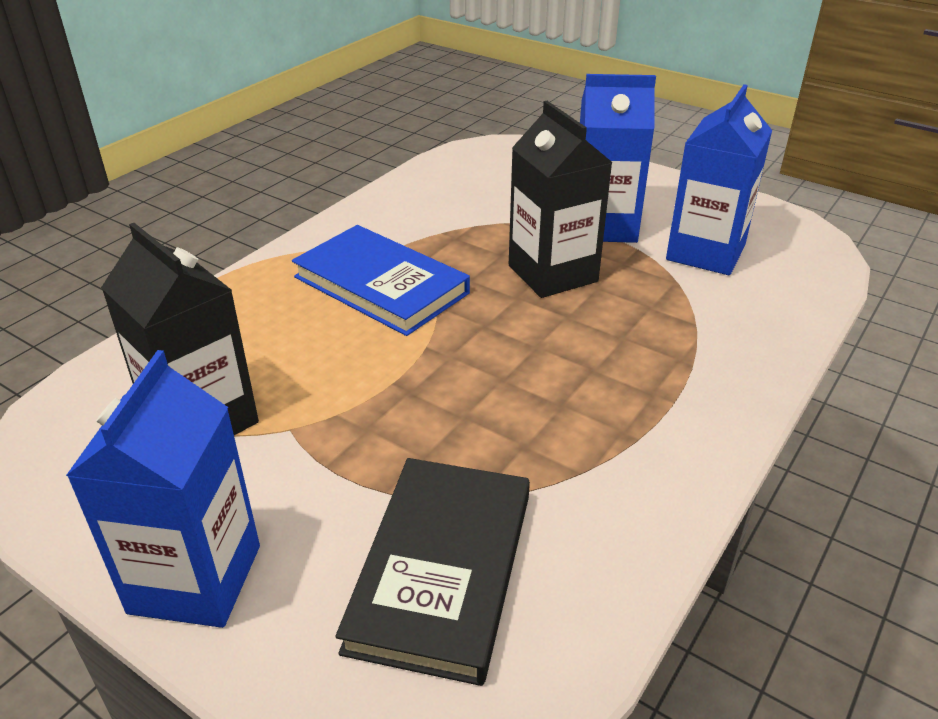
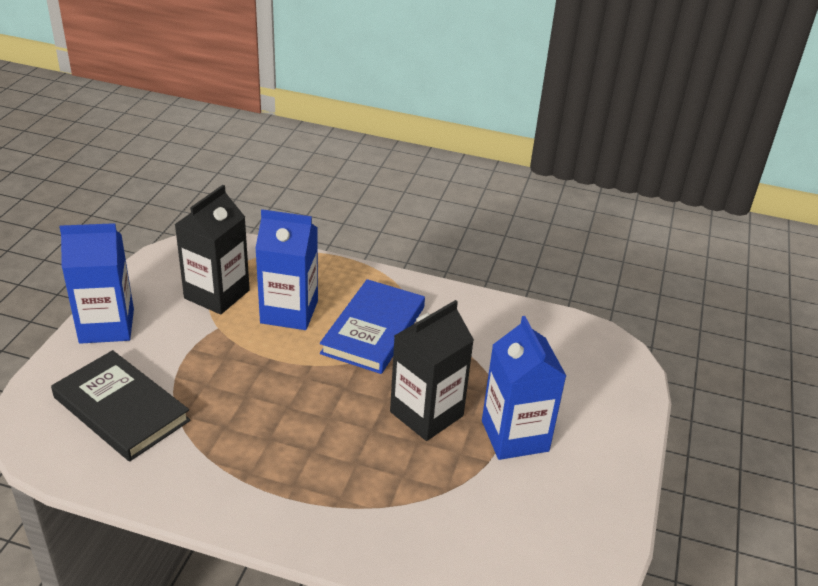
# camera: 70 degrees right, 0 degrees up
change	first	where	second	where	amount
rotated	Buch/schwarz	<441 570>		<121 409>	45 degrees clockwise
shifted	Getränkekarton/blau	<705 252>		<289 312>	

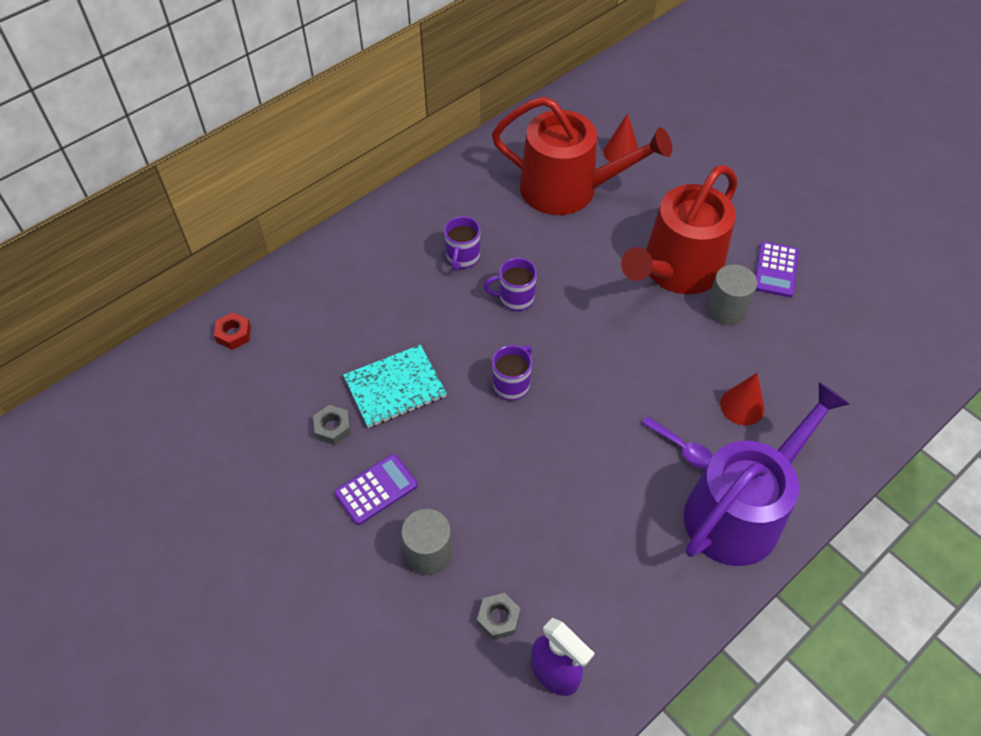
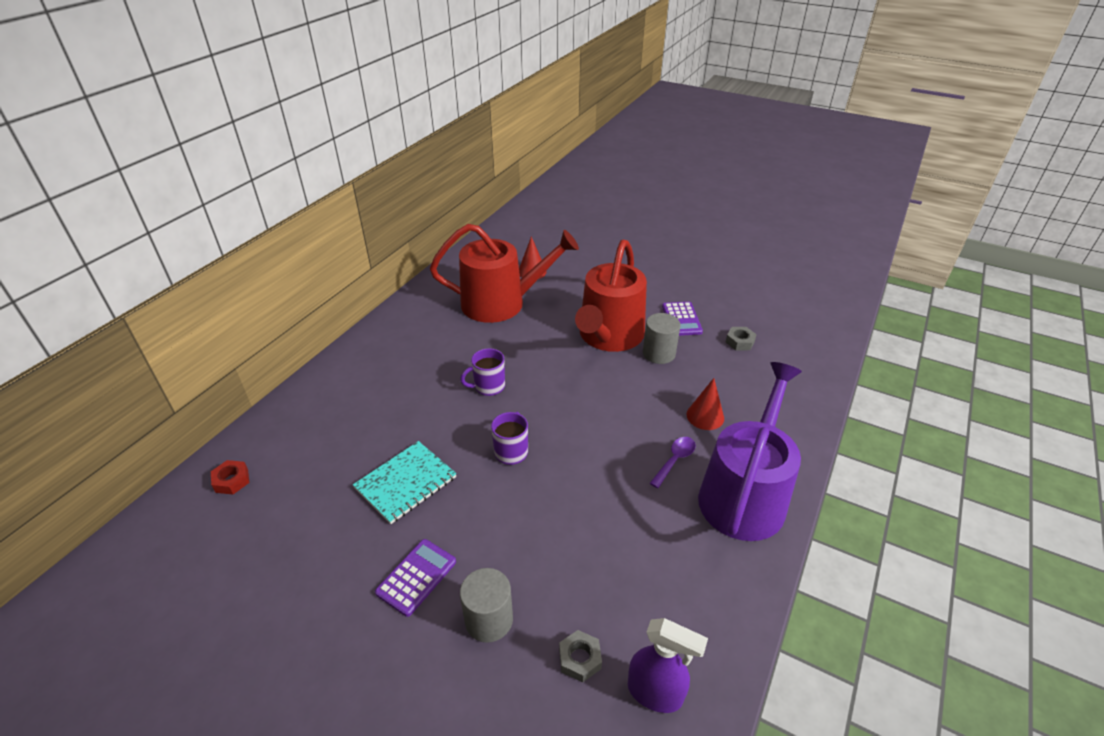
# camera: 20 degrees left, 15 degrees down
change	first	where	second	where	amount
shifted	Sechskantmutter/grau	<333 428>		<740 342>	
gone	Tasse/lila	<462 258>			
rotated	Löffel/lila	<682 448>		<675 460>	75 degrees counterclockwise

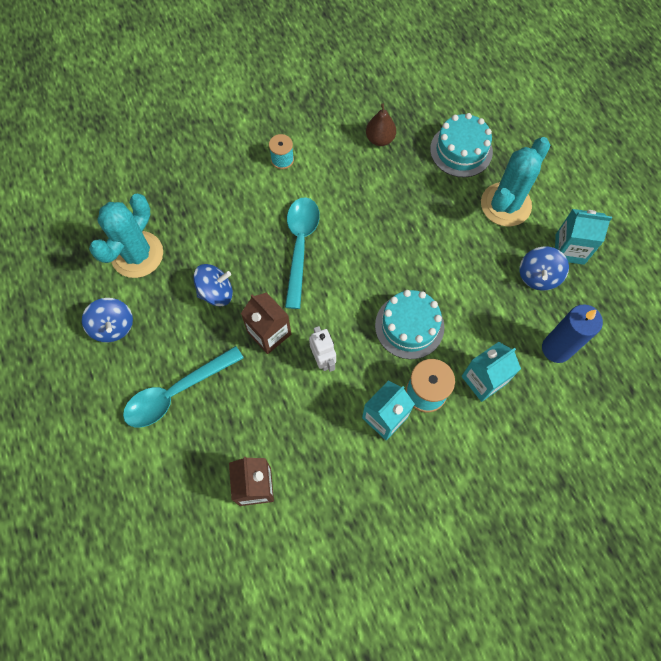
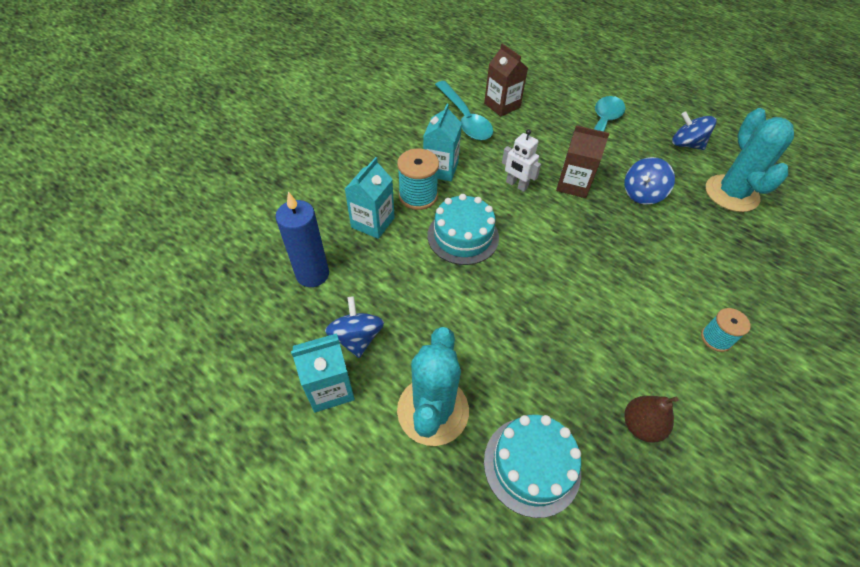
# camera: 150 degrees right, 15 degrees down
change	first	where	second	where	amount
shifted	Löffel/türkis	<300 246>		<464 118>	

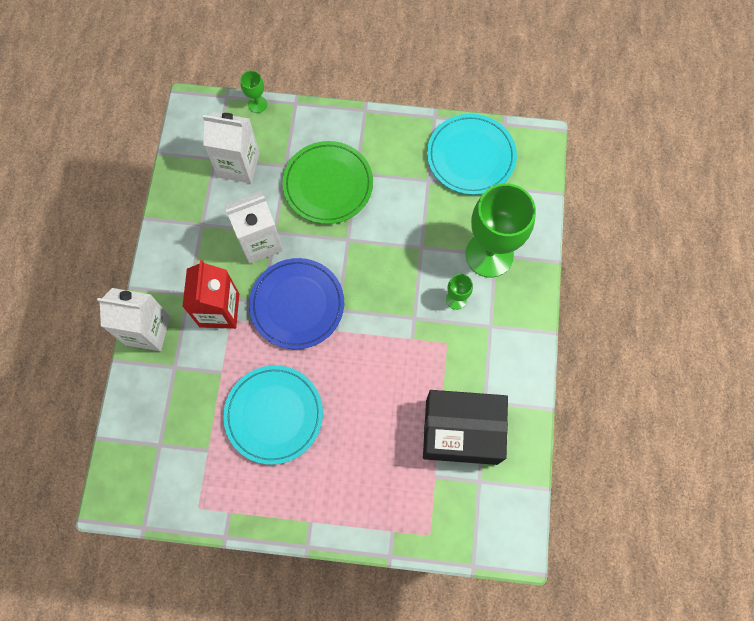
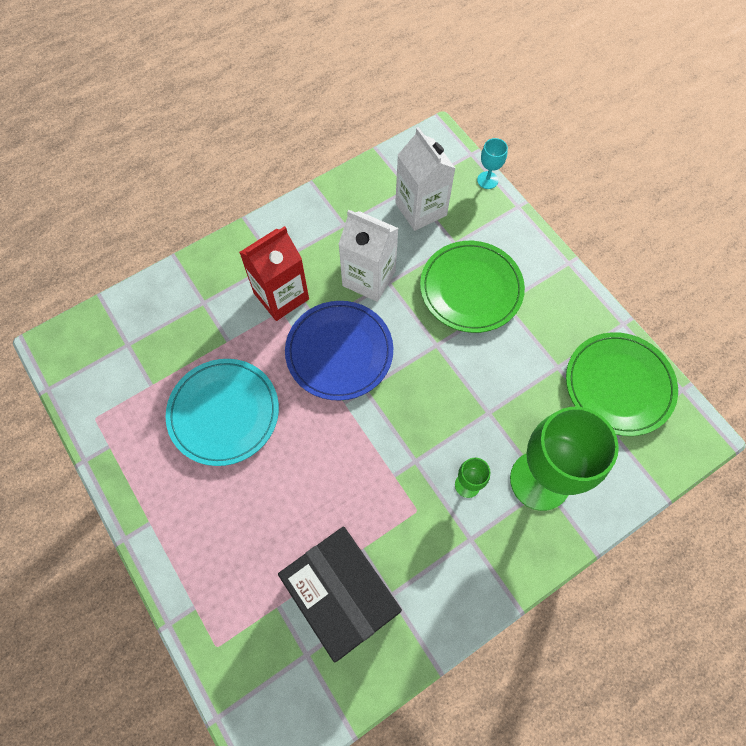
# camera: 50 degrees right, 5 degrees down
change	first	where	second	where	amount
gone	Getränkekarton/weiß	<147 330>			
repainted	Kelch/grün	<257 104>	Kelch/türkis	<487 180>	
repainted	Teller/türkis	<471 156>	Teller/grün	<618 385>	

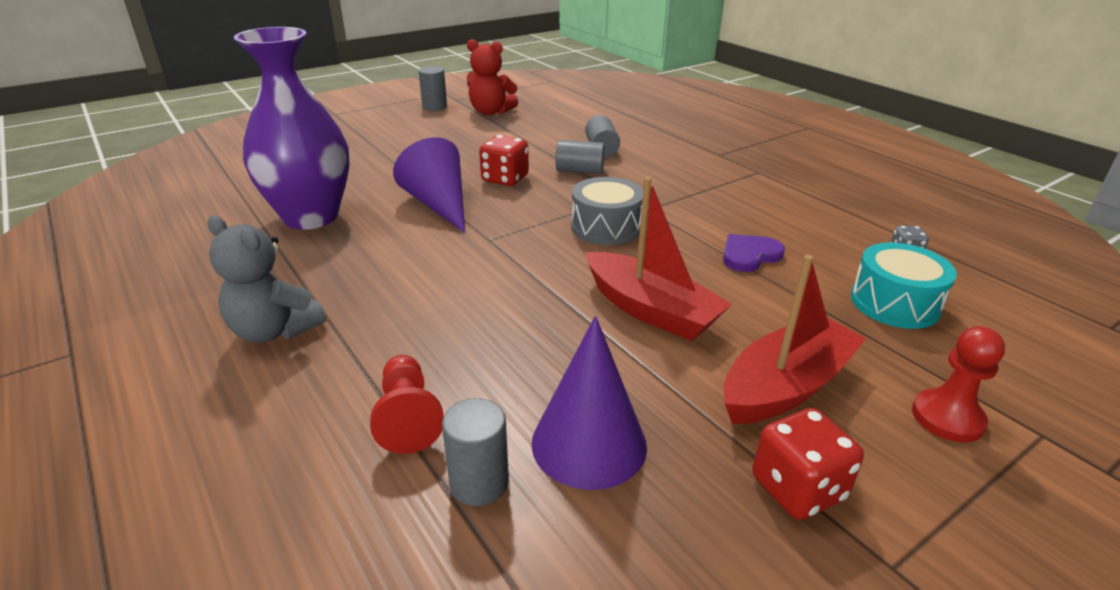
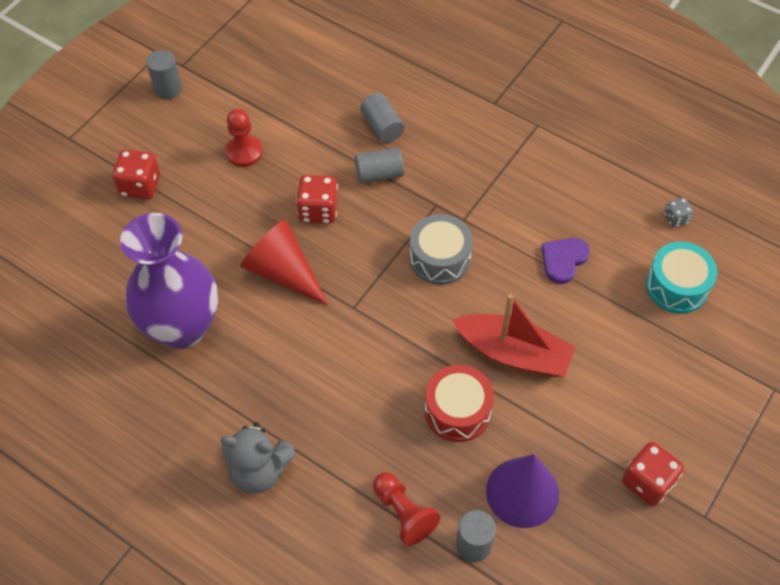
# camera: 20 degrees left, 25 degrees up
change	first	where	second	where	amount
repainted	Kegel/lila	<439 205>	Kegel/rot	<283 272>	
gone	Teddybär/rot	<490 112>			
gone	Boot/rot	<785 386>			
shifted	Bauer/rot	<947 418>		<244 152>	
new			Spielwürfel/rot	<140 186>	
new			Trommel/rot	<457 411>	

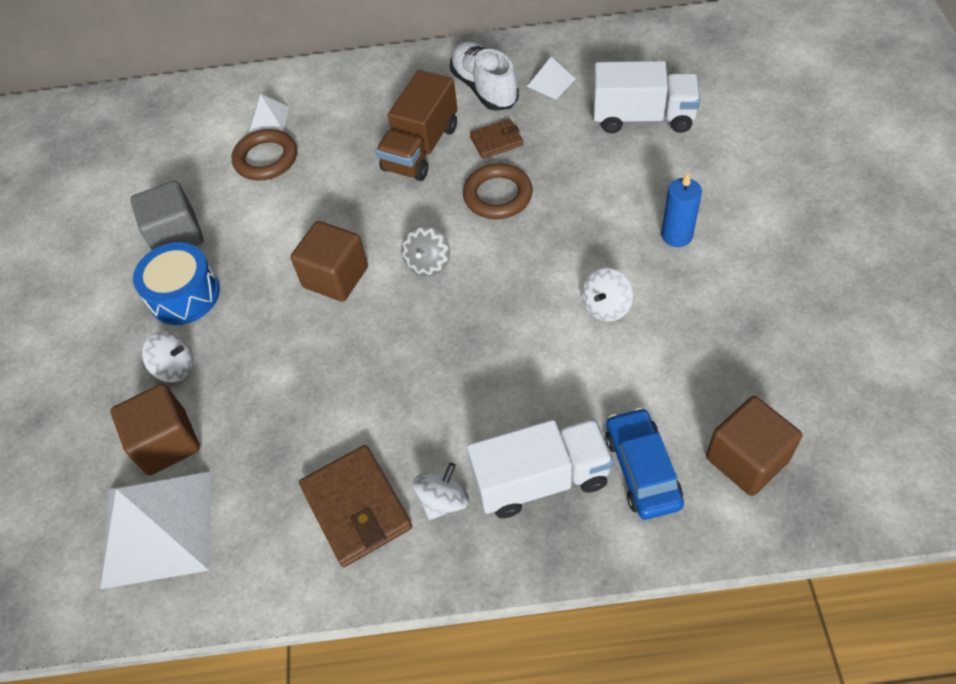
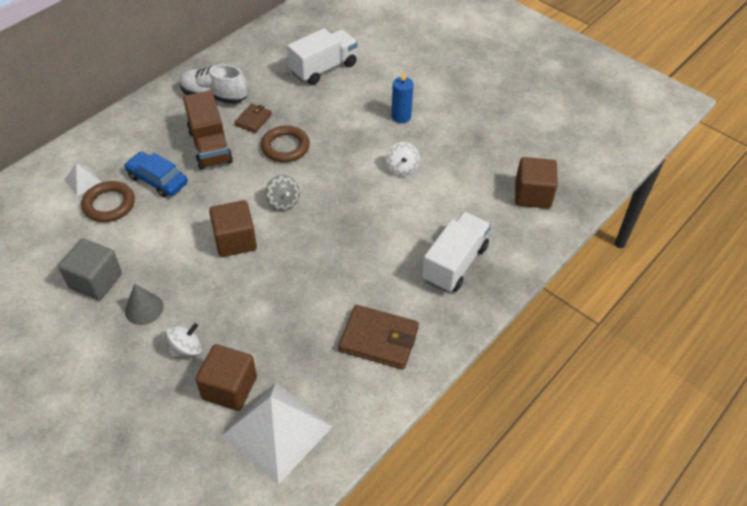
# camera: 50 degrees left, 5 degrees down
change	first	where	second	where	amount
swapped	Trommel/blau	<184 295>	Kegel/grau	<144 309>	
gone	Kreisel/weiß	<443 500>			
gone	Pyramide/weiß	<551 82>			
shifted	Auto/blau	<642 469>		<157 180>	

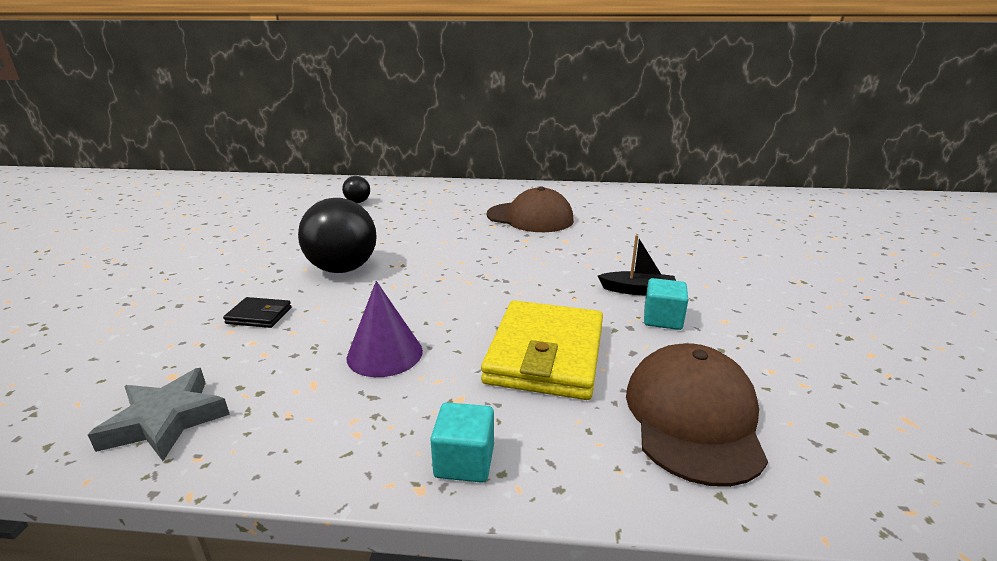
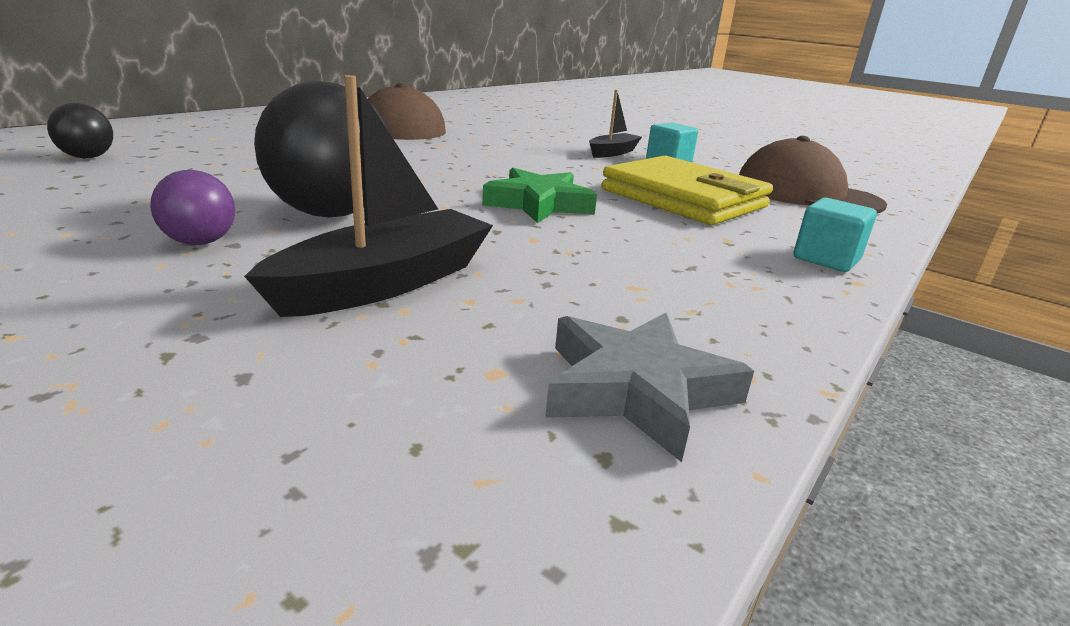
# camera: 60 degrees left, 0 degrees up
change	first	where	second	where	amount
swapped	Geldbörse/schwarz	<259 315>	Boot/schwarz	<386 282>	
gone	Kegel/lila	<384 354>			
new			Ball/lila	<200 242>	
new			Stern/grün	<539 204>	

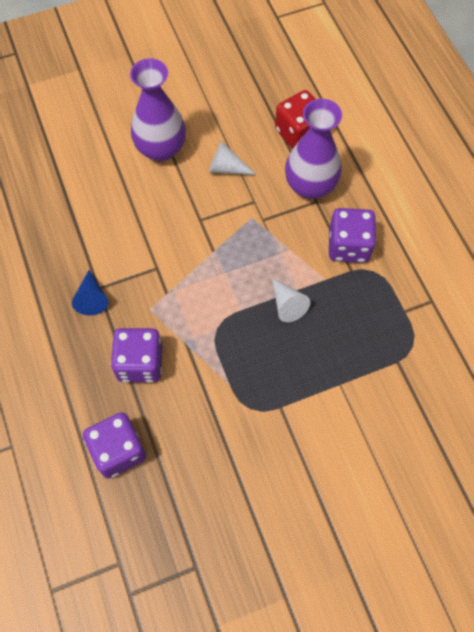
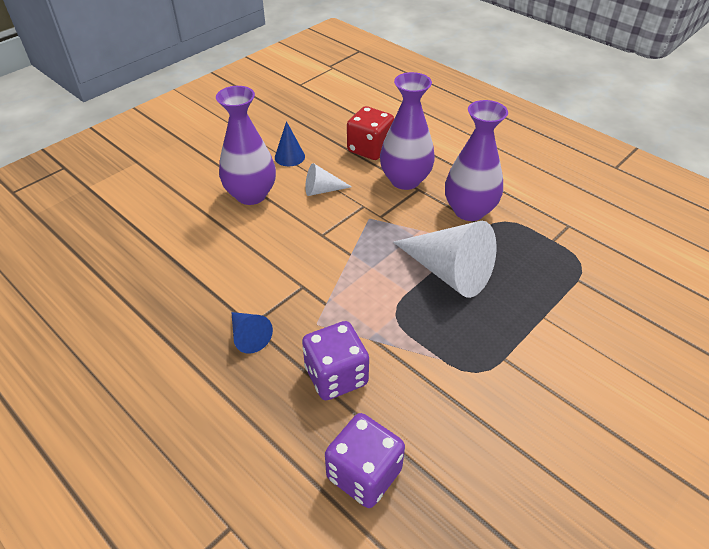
# camera: 25 degrees left, 20 degrees down
change	first	where	second	where	amount
scaled	Kegel/weiß	<287 305>		<448 272>	x1.99
swapped	Spielwürfel/lila	<348 246>	Vase/lila	<469 210>	
new			Kegel/blau	<289 157>	

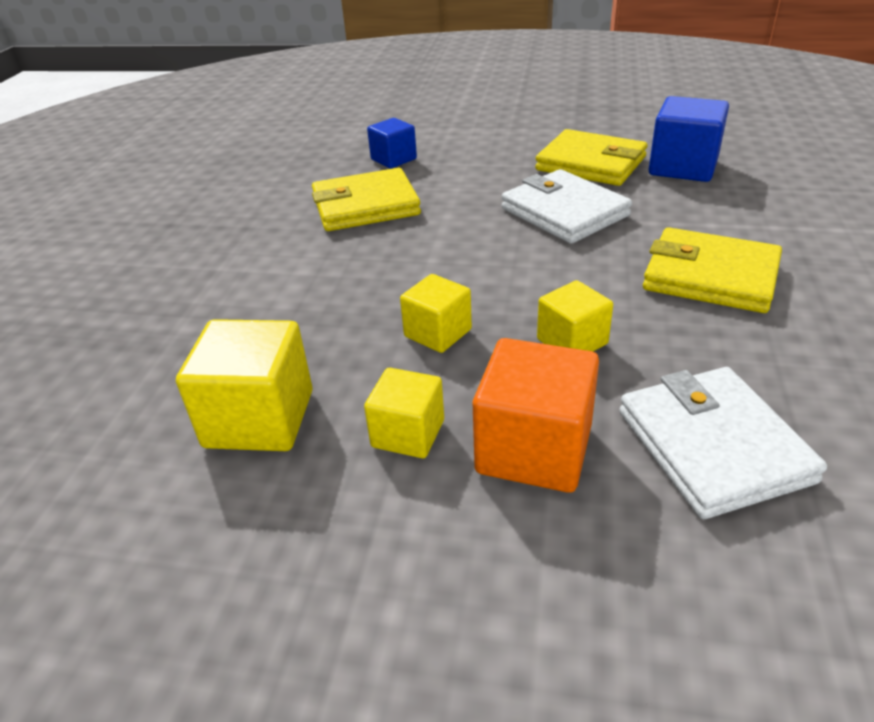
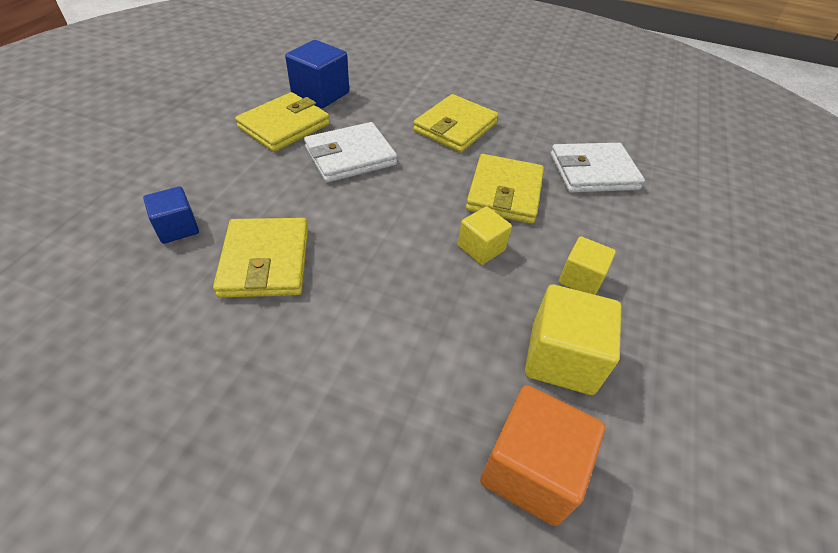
# camera: 85 degrees left, 10 degrees up
change	first	where	second	where	amount
shifted	Kubus/orange	<534 449>		<530 469>	
swapped	Kubus/gelb	<572 342>	Geldbörse/gelb	<504 192>	

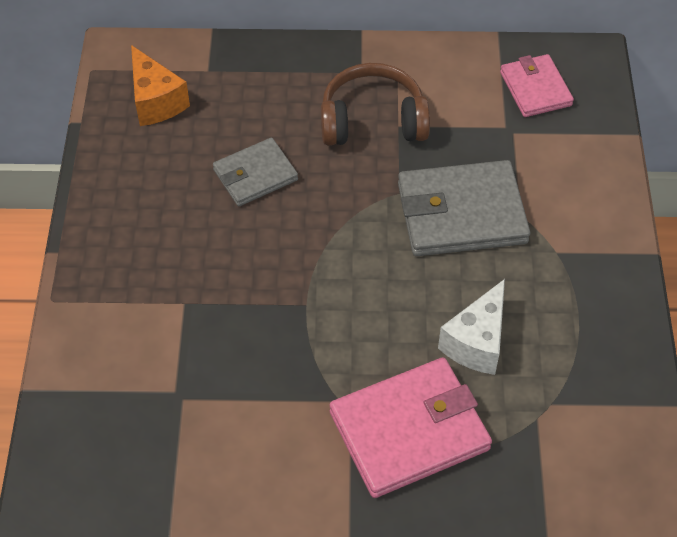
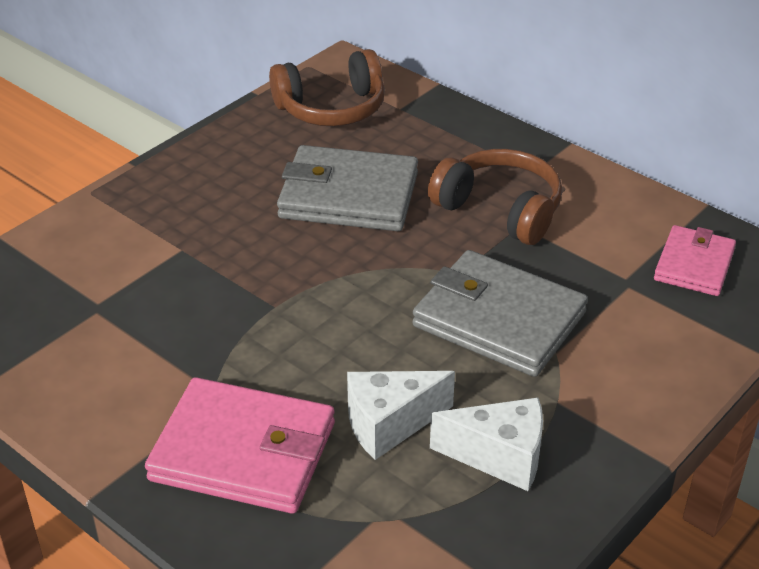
# camera: 40 degrees right, 15 degrees down
change	first	where	second	where	amount
swapped	Käse/orange	<156 101>	Kopfhörer/braun	<331 108>	
scaled	Geldbörse/grau	<255 175>		<348 195>	x1.66
new			Käse/weiß	<500 457>	

